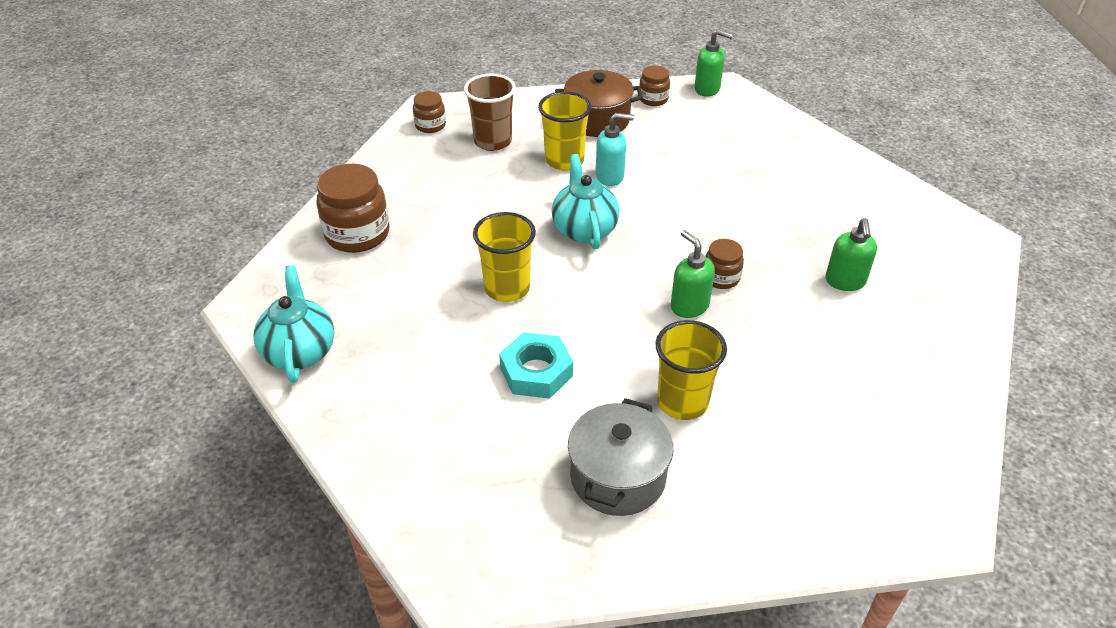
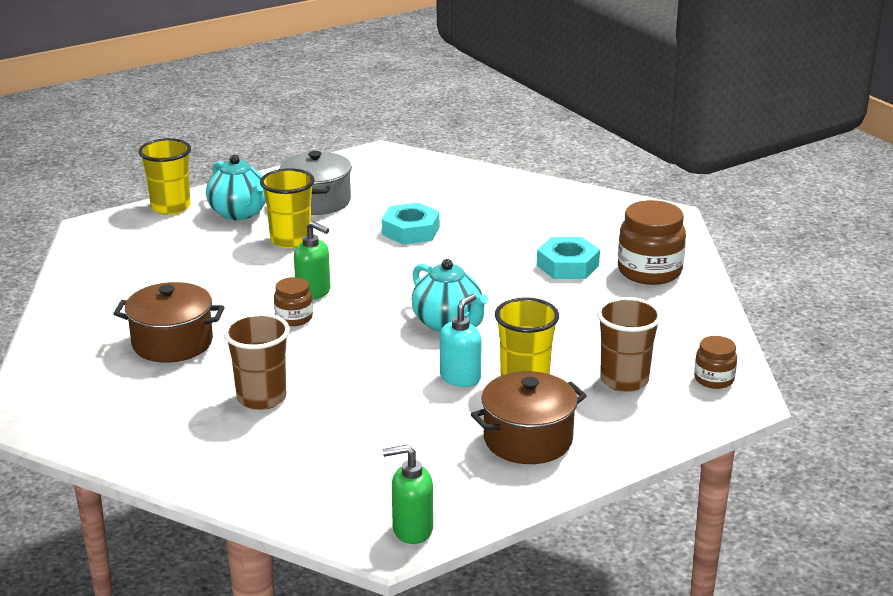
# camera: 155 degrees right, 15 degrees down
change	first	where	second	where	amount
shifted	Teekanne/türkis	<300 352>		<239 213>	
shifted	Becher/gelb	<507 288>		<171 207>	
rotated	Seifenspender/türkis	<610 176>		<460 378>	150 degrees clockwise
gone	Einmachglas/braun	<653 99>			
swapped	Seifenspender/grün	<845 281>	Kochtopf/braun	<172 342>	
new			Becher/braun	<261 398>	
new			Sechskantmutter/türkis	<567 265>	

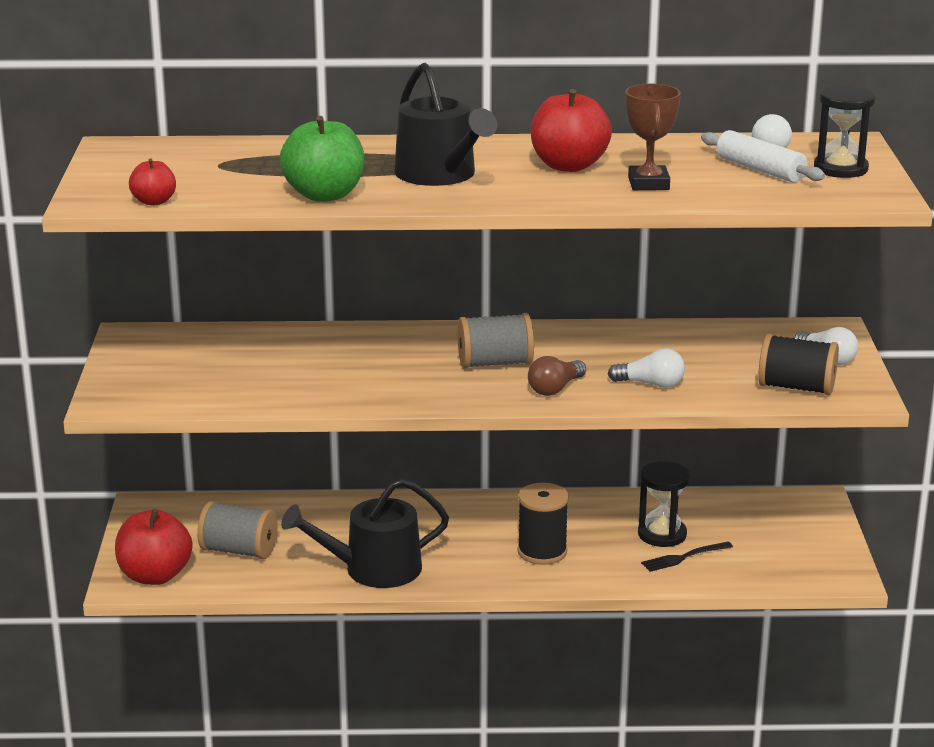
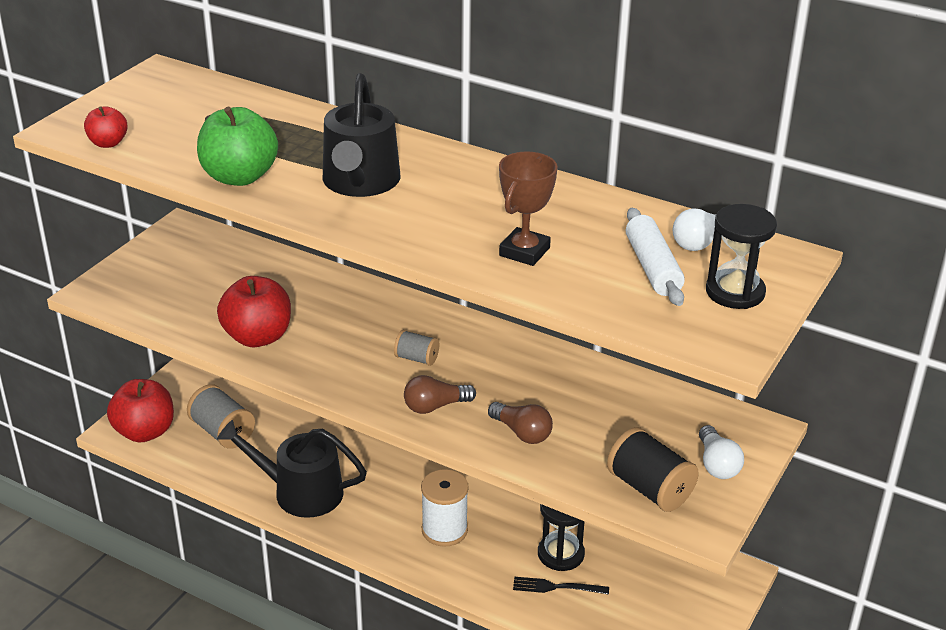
# camera: 30 degrees right, 10 degrees up
change	first	where	second	where	amount
scaled	Garnrolle/grau	<495 363>		<416 358>	x0.58
repainted	Garnrolle/schwarz	<542 552>	Garnrolle/weiß	<444 530>	
shifted	Apfel/rot	<568 166>		<257 337>	
repainted	Glühbirne/weiß	<651 384>	Glühbirne/braun	<522 433>	

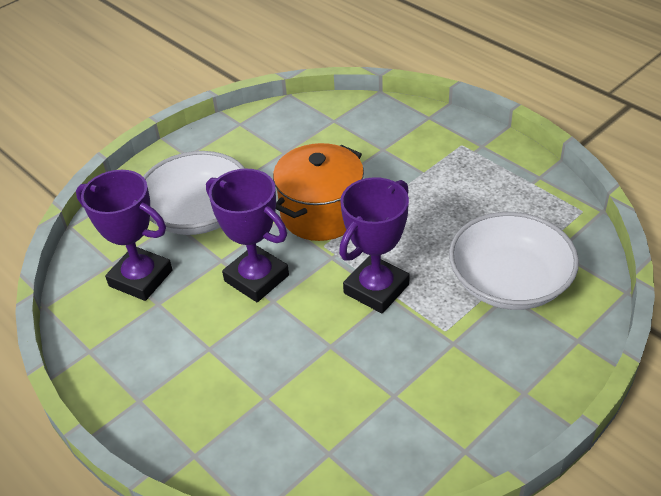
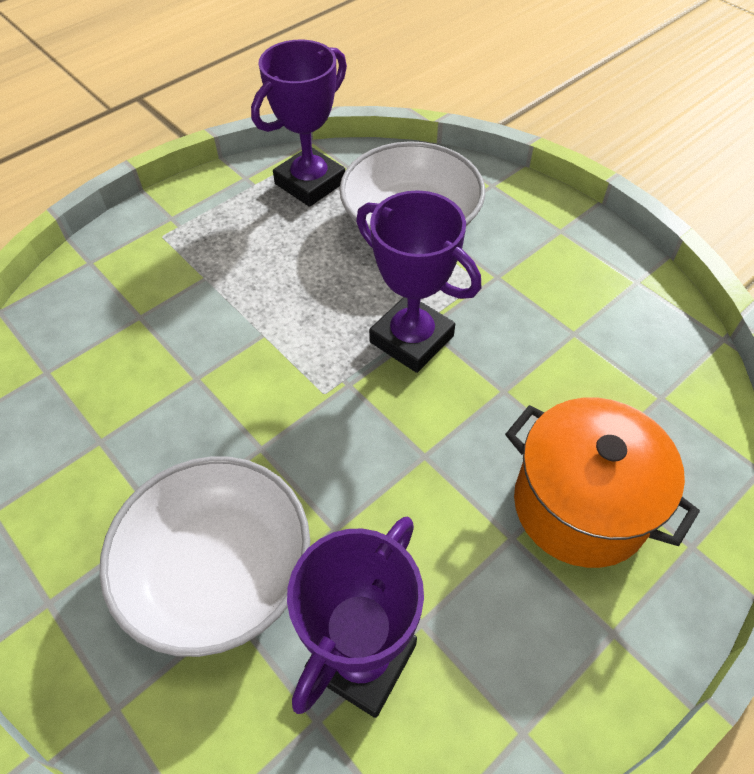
# camera: 90 degrees left, 10 degrees up
change	first	where	second	where	amount
shifted	Pokal/lila	<256 278>		<310 183>	
shifted	Kochtopf/orange	<321 213>		<580 505>	

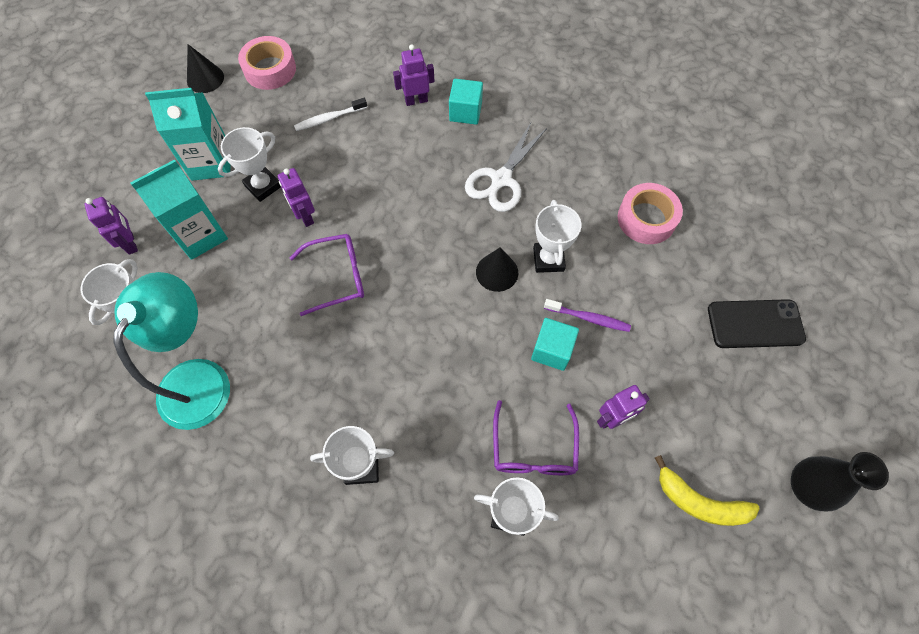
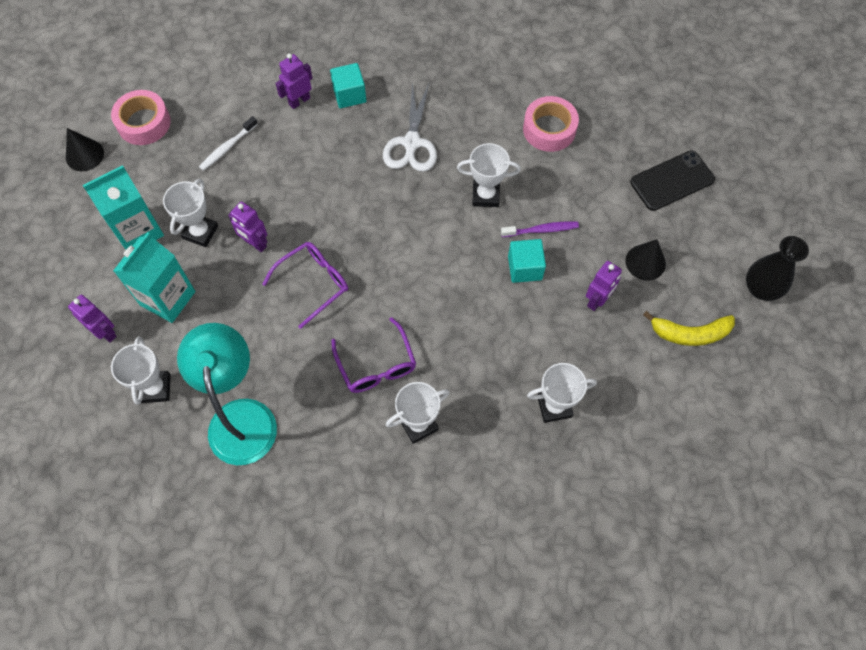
# camera: 25 degrees left, 0 degrees up
change	first	where	second	where	amount
shifted	Kegel/schwarz	<497 272>		<645 262>	
shifted	Brille/lila	<533 449>		<376 365>	
rotated	Pokal/weiß	<548 259>		<485 195>	60 degrees counterclockwise

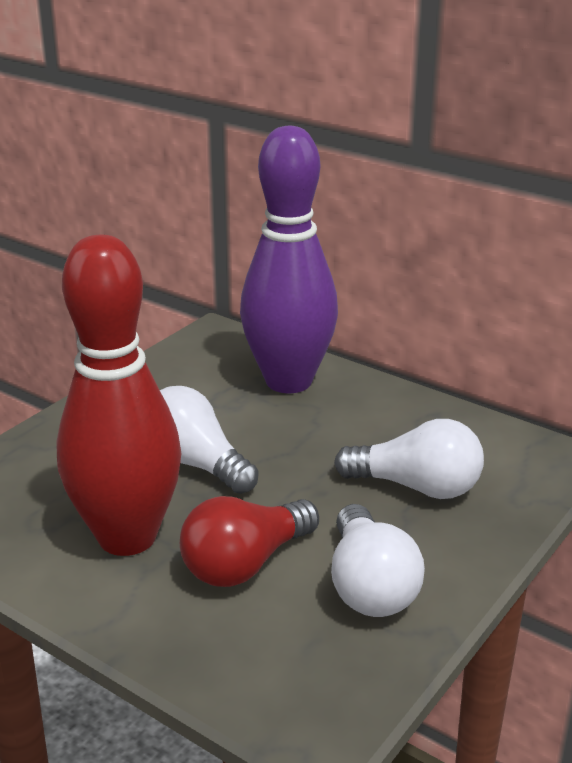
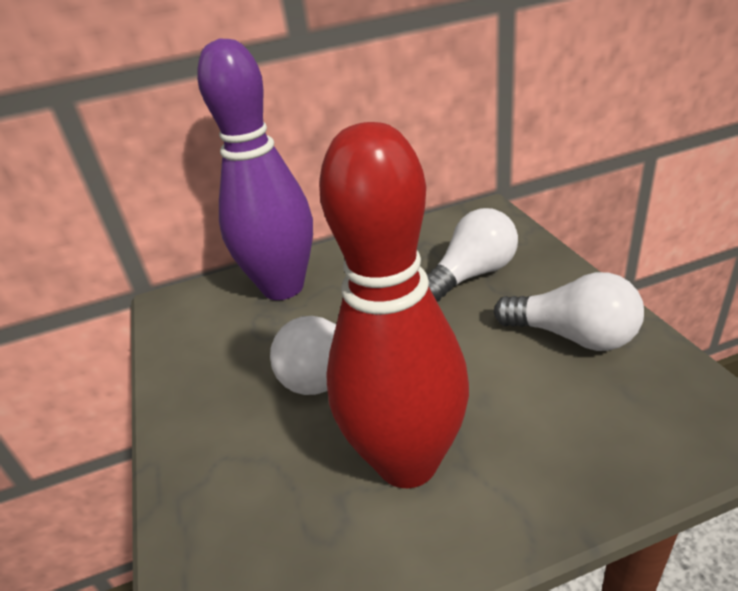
# camera: 50 degrees left, 5 degrees up
change	first	where	second	where	amount
gone	Glühbirne/rot	<245 564>			

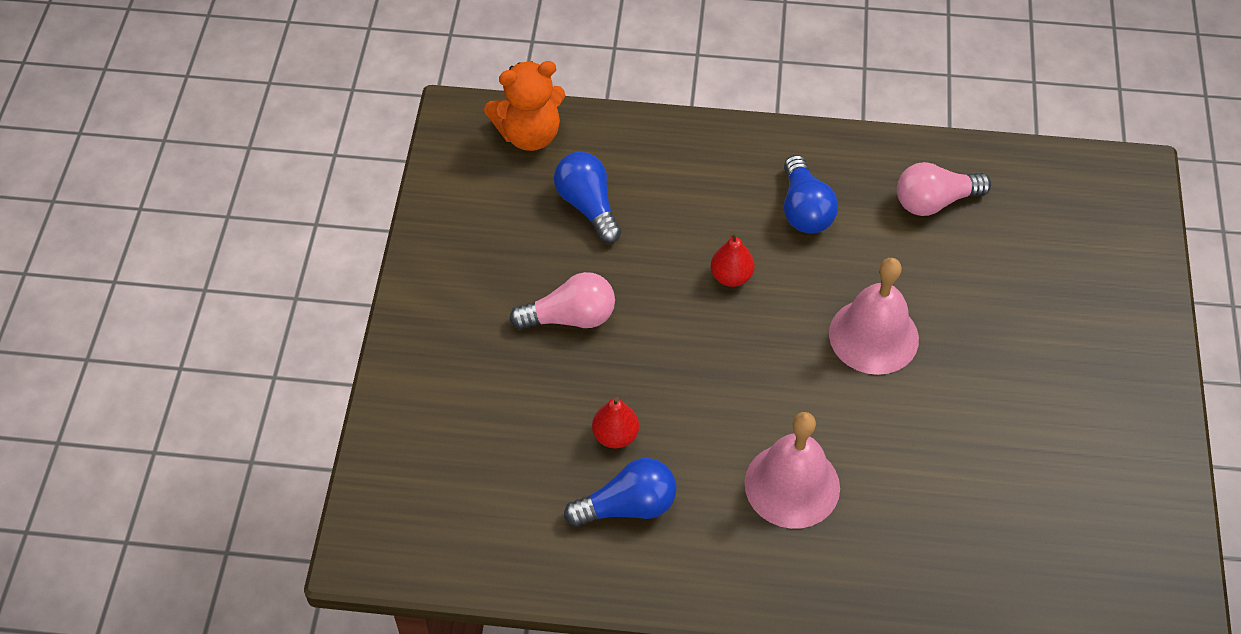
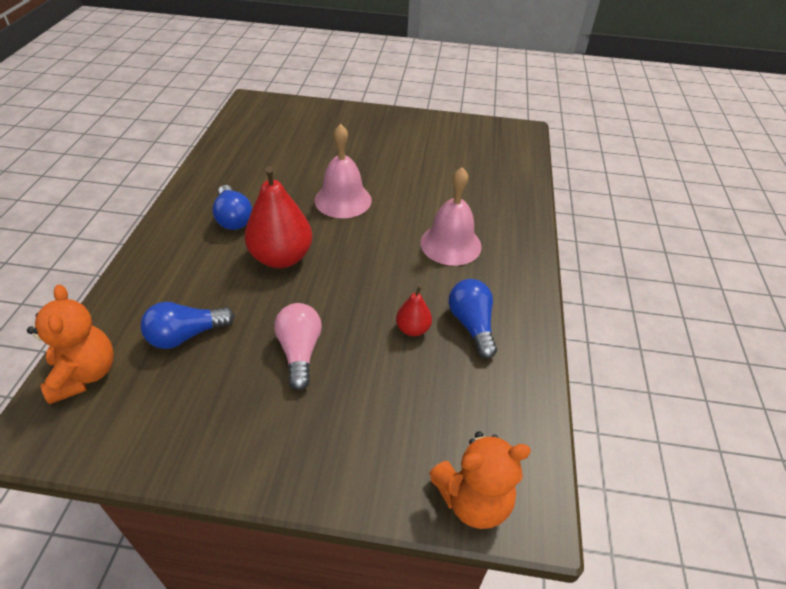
# camera: 90 degrees left, 10 degrees down
change	first	where	second	where	amount
scaled	Birne/rot	<731 276>		<281 257>	x2.02
rotated	Glühbirne/blau	<804 209>		<233 218>	75 degrees clockwise
gone	Glühbirne/rosa	<934 202>			
new			Teddybär/orange	<473 499>	

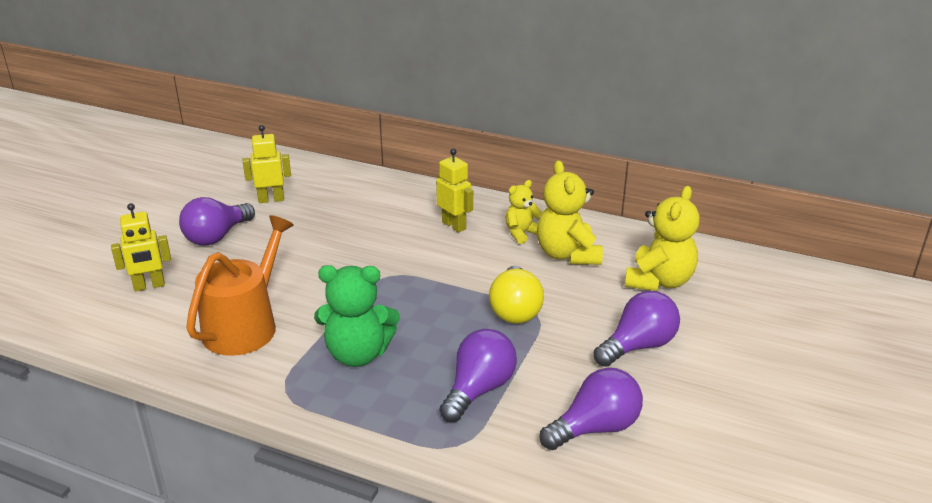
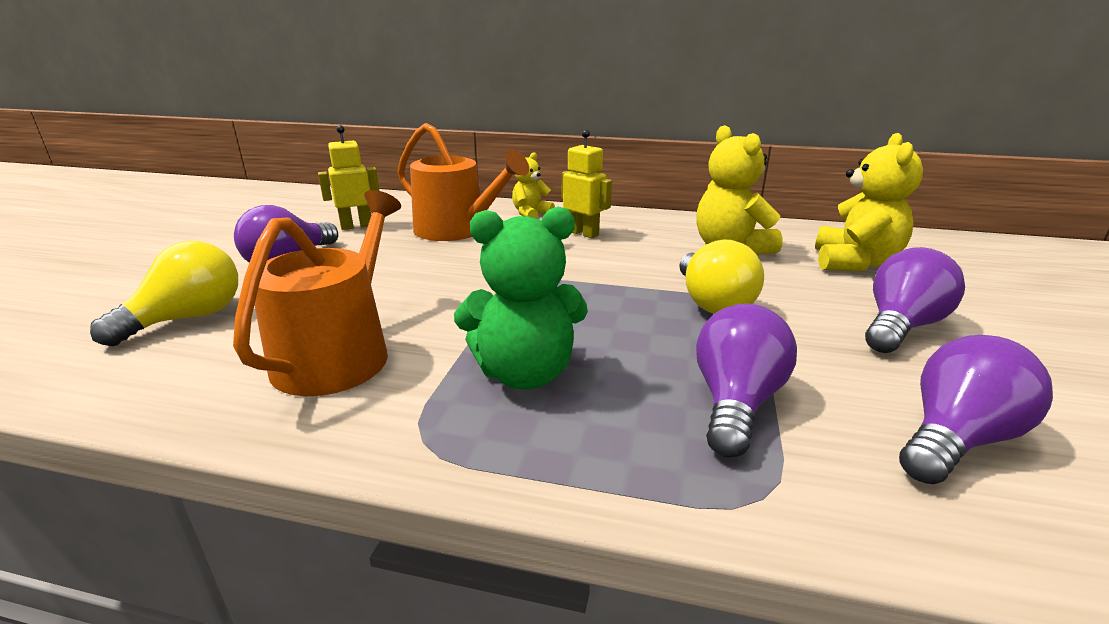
# camera: 10 degrees left, 5 degrees down
change	first	where	second	where	amount
swapped	Roboter/gelb	<149 286>	Glühbirne/gelb	<188 318>	
shifted	Teddybär/gelb	<522 233>		<531 214>	
new			Gießkanne/orange	<457 230>	

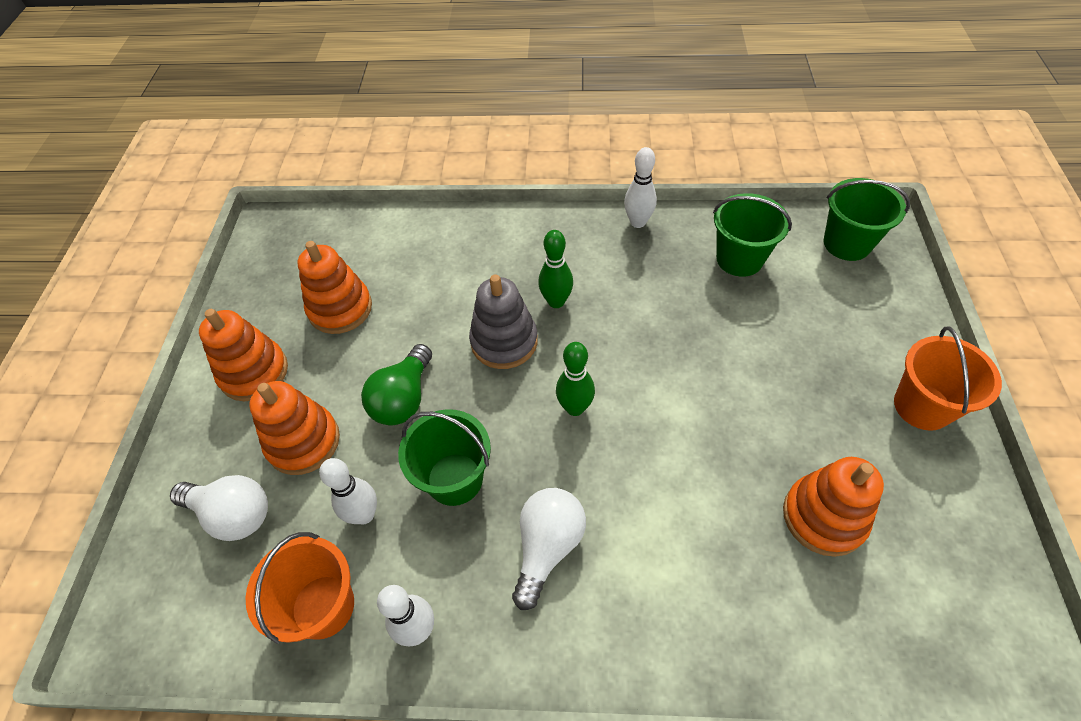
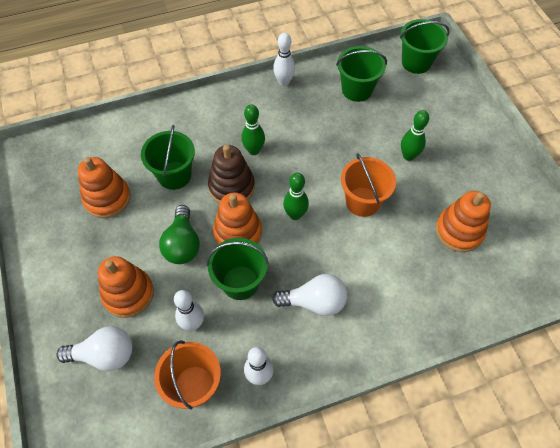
# camera: 25 degrees left, 5 degrees up
change	first	where	second	where	amount
shifted	Stapelspielzeug/orange	<254 372>		<238 232>	
repainted	Stapelspielzeug/grau	<504 341>	Stapelspielzeug/braun	<231 187>	
rotated	Glühbirne/weiß	<547 547>		<314 302>	90 degrees clockwise
shifted	Eimer/orange	<922 406>		<362 202>	
new			Eimer/grün	<174 175>	
new			Bowlingkegel/grün	<408 156>	

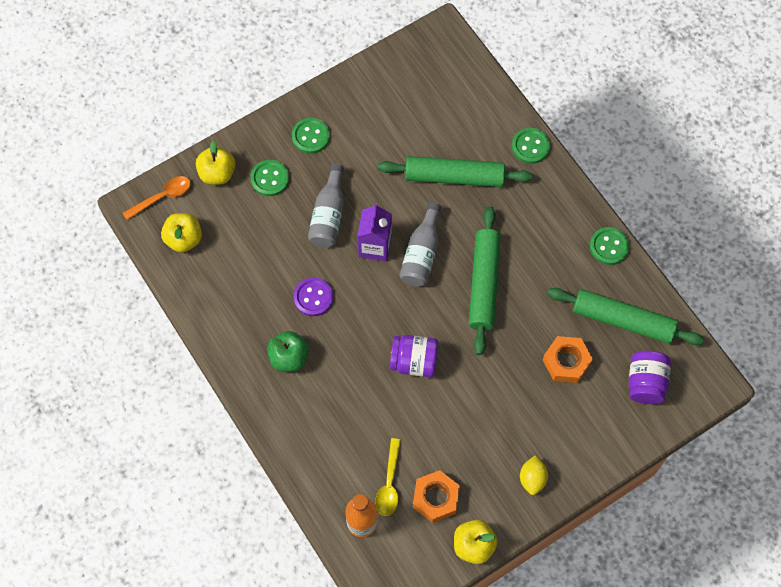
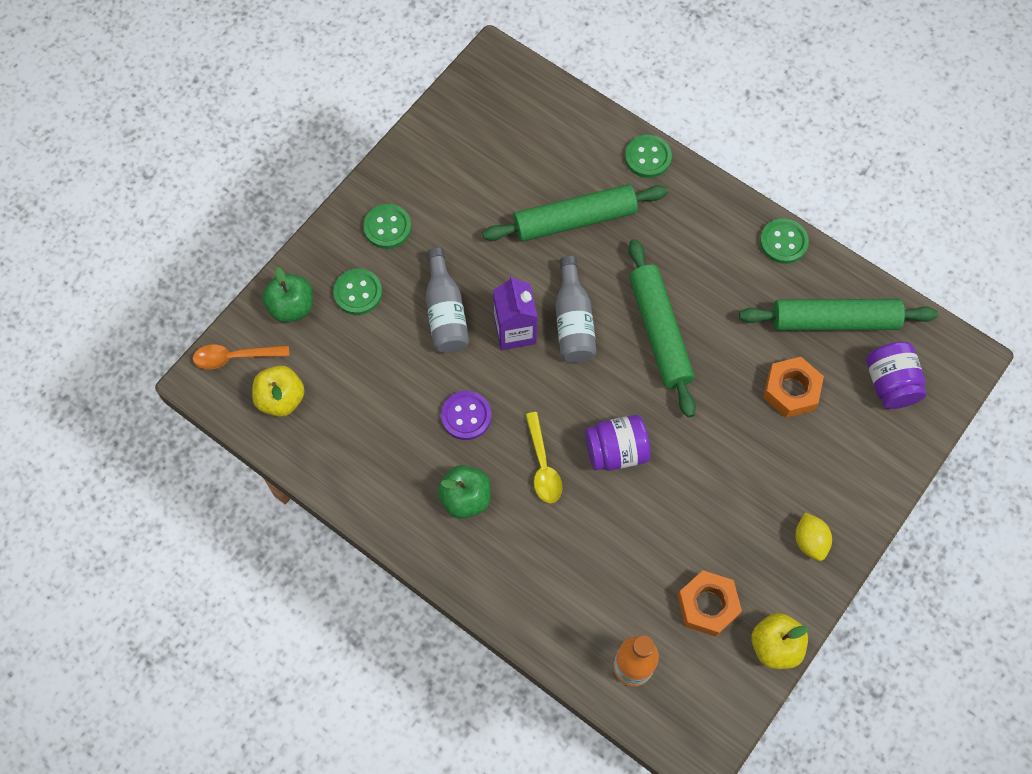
# camera: 20 degrees left, 0 degrees up
change	first	where	second	where	amount
rotated	Löffel/orange	<162 197>		<235 357>	135 degrees counterclockwise
repainted	Apfel/gelb	<217 173>	Apfel/grün	<292 307>	
shifted	Löffel/gelb	<389 483>		<543 465>	

